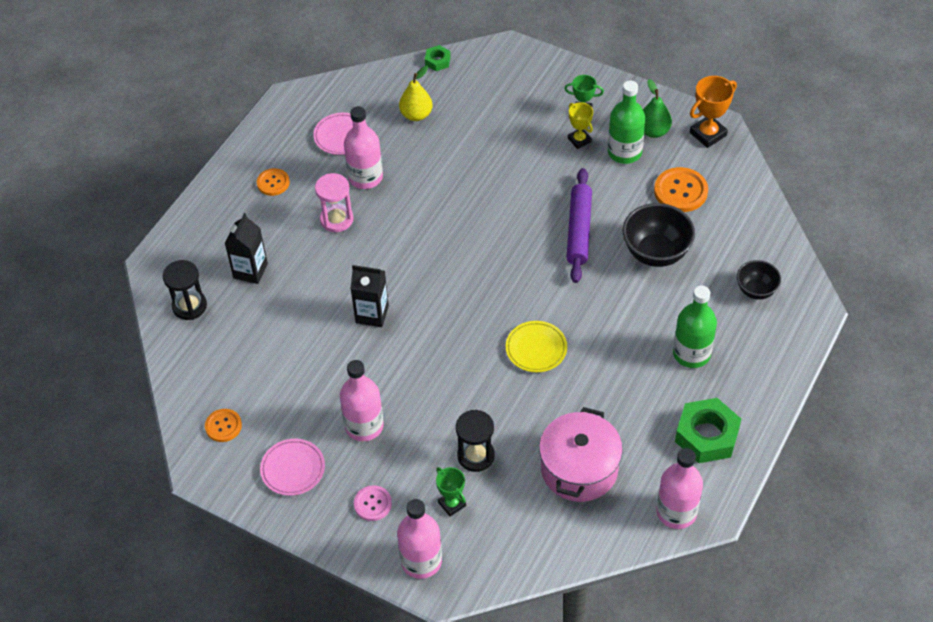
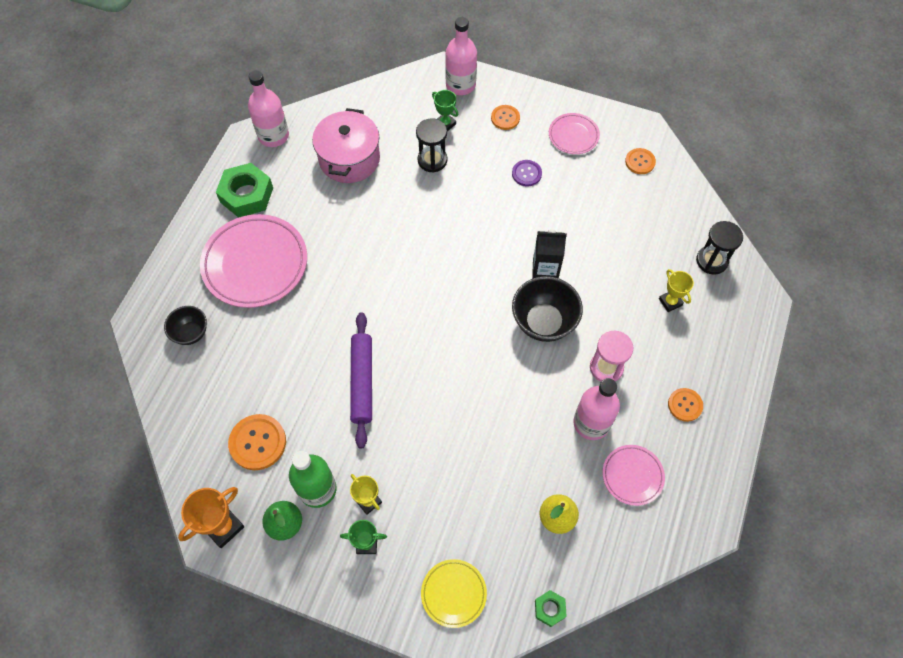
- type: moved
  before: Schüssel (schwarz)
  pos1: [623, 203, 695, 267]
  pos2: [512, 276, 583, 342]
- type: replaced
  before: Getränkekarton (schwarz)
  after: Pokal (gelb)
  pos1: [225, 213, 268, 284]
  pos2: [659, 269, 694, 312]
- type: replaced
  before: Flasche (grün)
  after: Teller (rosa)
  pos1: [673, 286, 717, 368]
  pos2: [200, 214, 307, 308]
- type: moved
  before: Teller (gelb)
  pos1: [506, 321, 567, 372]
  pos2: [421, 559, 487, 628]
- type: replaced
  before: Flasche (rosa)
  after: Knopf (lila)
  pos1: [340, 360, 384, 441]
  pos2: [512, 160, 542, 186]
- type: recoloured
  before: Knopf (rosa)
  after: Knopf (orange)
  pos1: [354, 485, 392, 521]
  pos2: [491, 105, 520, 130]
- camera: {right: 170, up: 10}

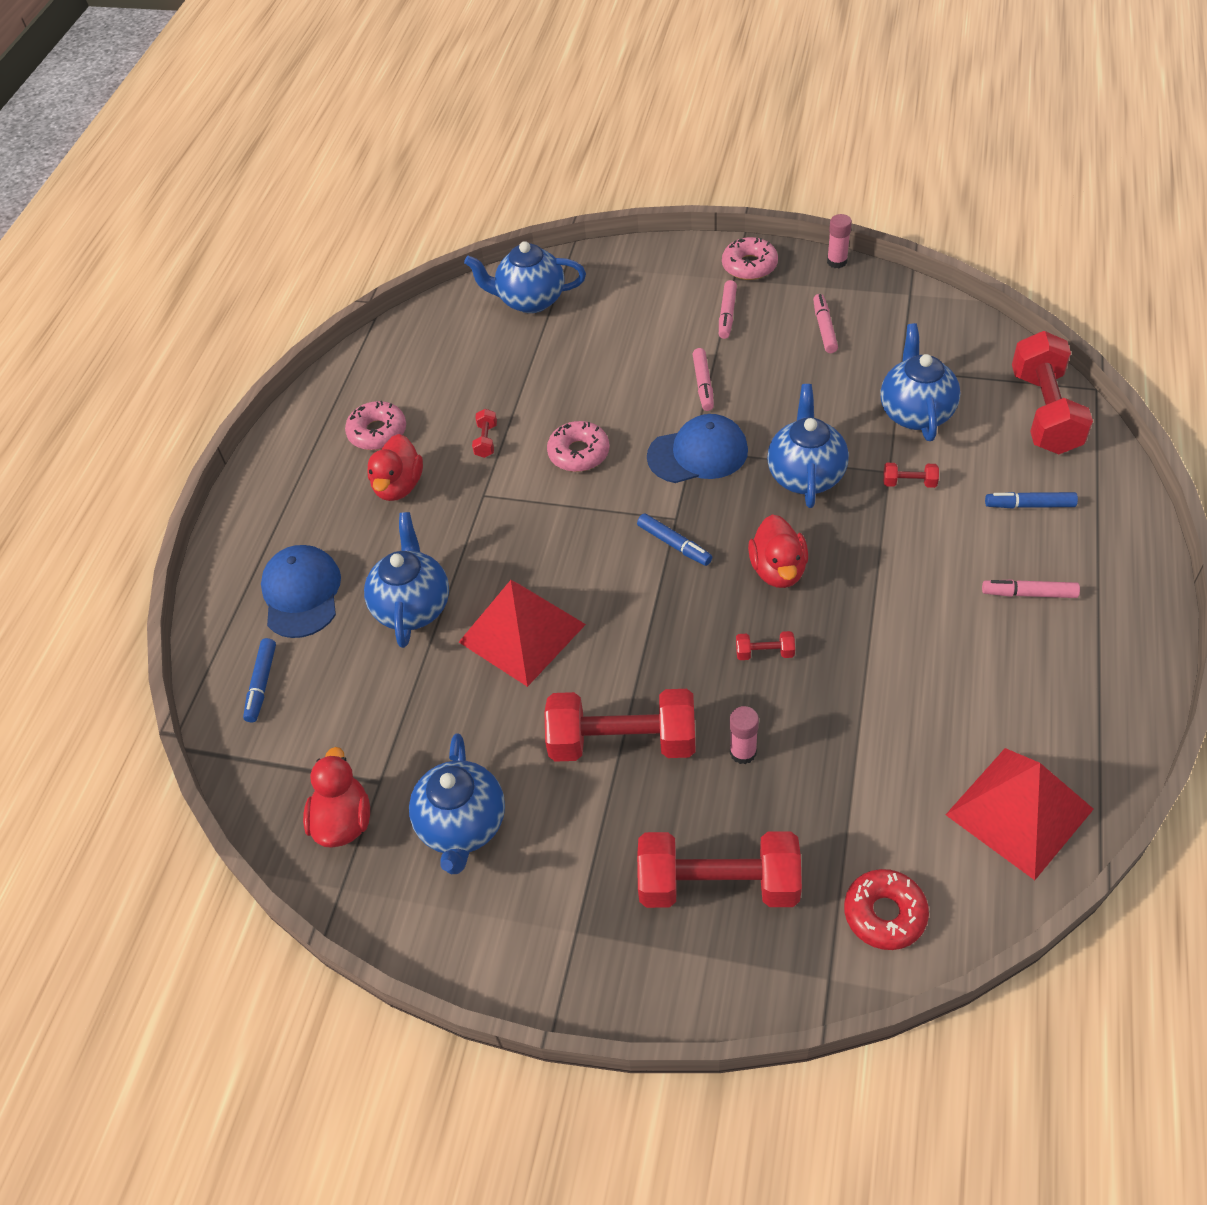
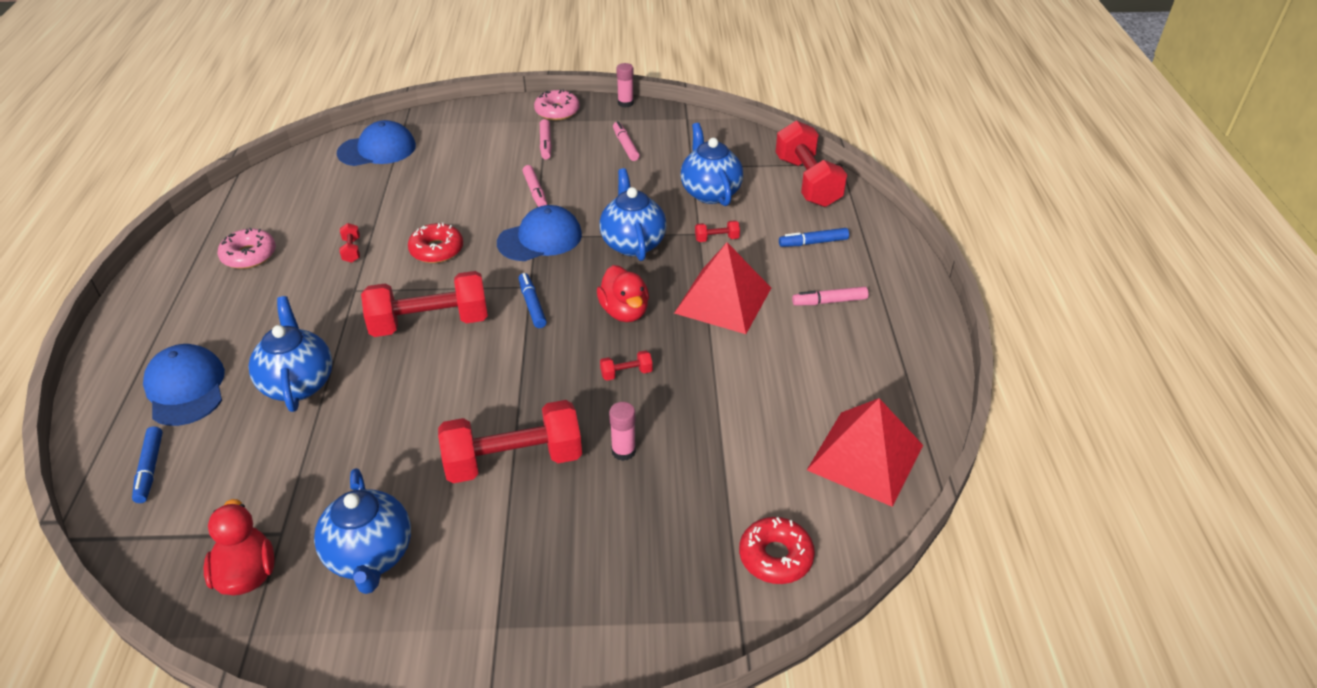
- type: replaced
  before: Teekanne (blau)
  after: Kappe (blau)
  pos1: [464, 241, 586, 313]
  pos2: [337, 120, 416, 166]
- type: recoloured
  before: Donut (rosa)
  after: Donut (rot)
  pos1: [547, 421, 609, 472]
  pos2: [408, 223, 463, 263]
- type: removed
  before: Ente (rot)
  pos1: [368, 434, 423, 501]
- type: turned
  before: Filzstift (blau)
  pos1: [637, 513, 712, 566]
  pos2: [519, 273, 547, 328]
  turn: -135
- type: moved
  before: Pyramide (rot)
  pos1: [459, 580, 586, 687]
  pos2: [674, 242, 771, 334]
- type: moved
  before: Hantel (rot)
  pos1: [637, 831, 802, 908]
  pos2: [361, 271, 488, 337]
- camera: {right: -20, up: -10}

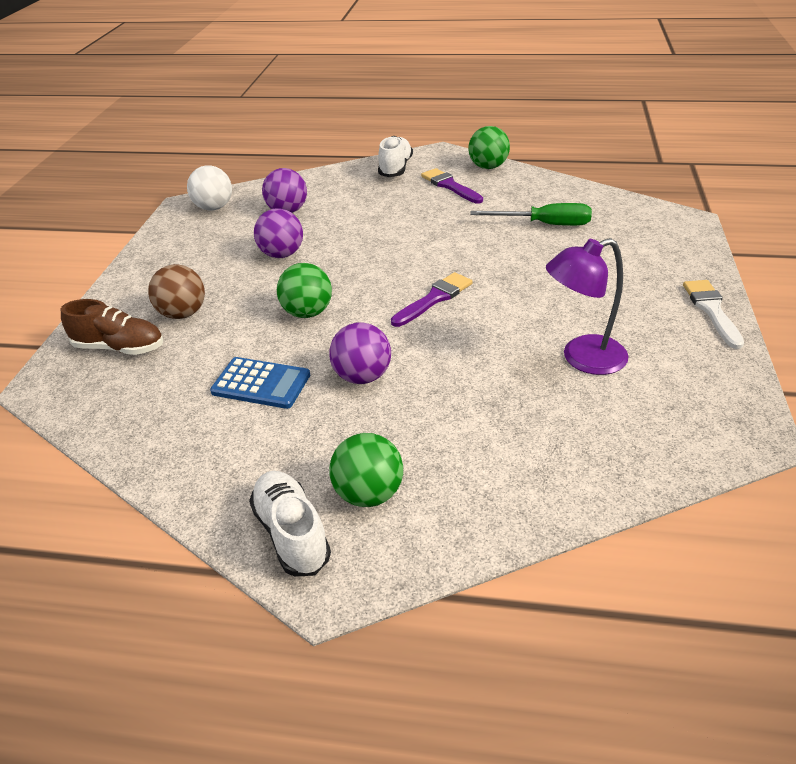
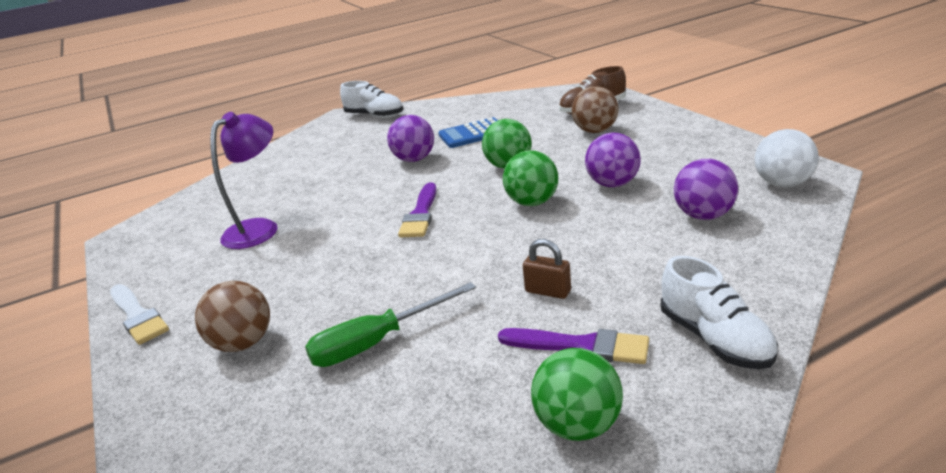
- type: moved
  before: Ball (grün)
  pos1: [329, 433, 403, 507]
  pos2: [503, 150, 558, 206]
- type: added
  after: Vorhängeschloss (braun)
  pos2: [523, 239, 571, 299]
- type: added
  after: Ball (braun)
  pos2: [195, 281, 270, 352]
- camera: {right: 145, up: -10}

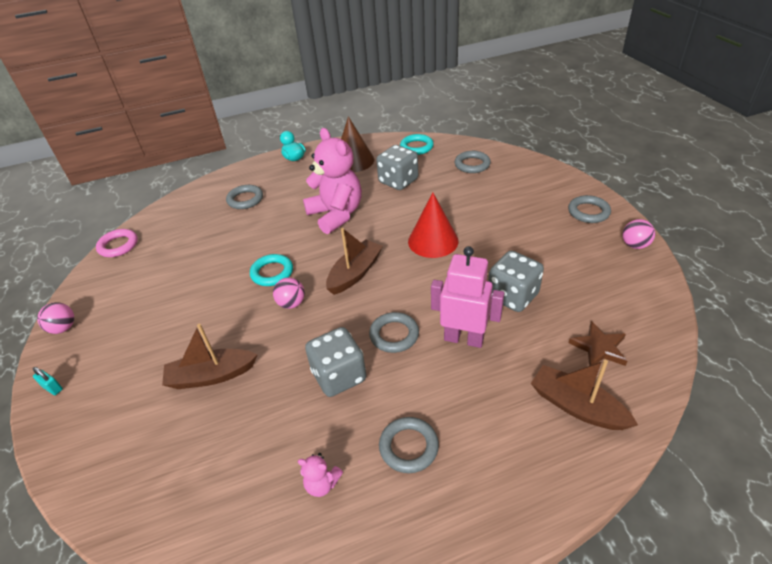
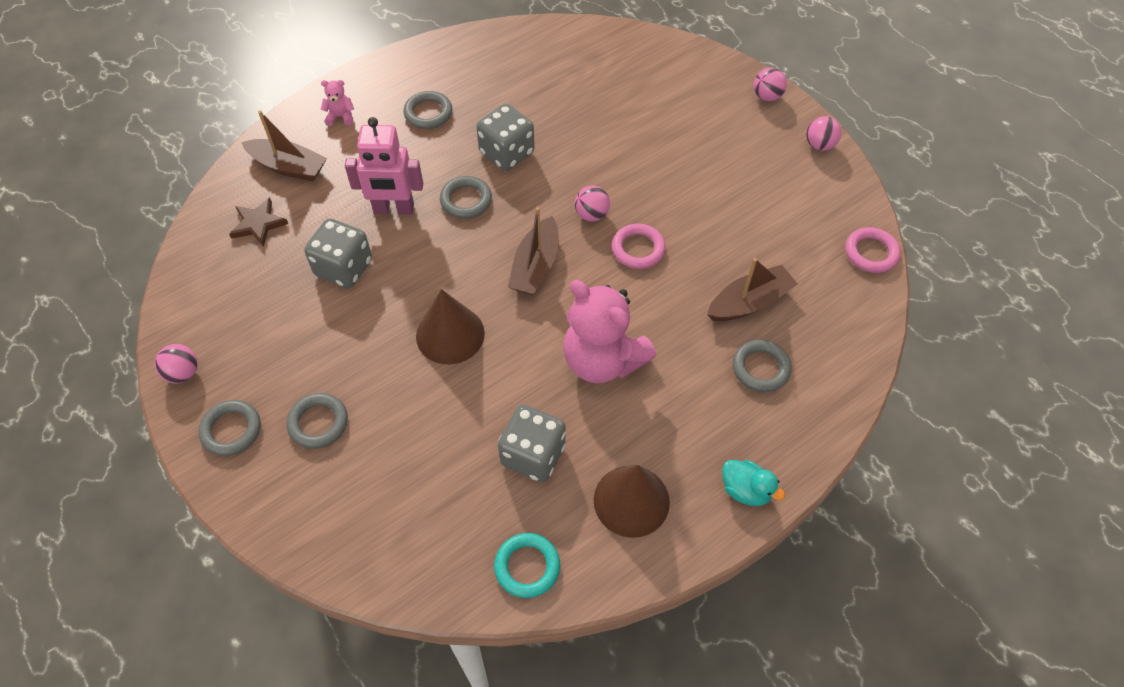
- type: moved
  before: Ring (grau)
  pos1: [455, 151, 491, 173]
  pos2: [287, 393, 348, 449]
- type: recoloured
  before: Kegel (rot)
  after: Kegel (braun)
  pos1: [408, 192, 459, 258]
  pos2: [416, 289, 485, 365]
- type: recoloured
  before: Ring (türkis)
  after: Ring (rosa)
  pos1: [250, 254, 293, 286]
  pos2: [612, 224, 666, 269]
- type: moved
  before: Boot (braun)
  pos1: [162, 324, 257, 389]
  pos2: [707, 258, 798, 321]
- type: replaced
  before: Vorhängeschloss (türkis)
  after: Ball (rosa)
  pos1: [33, 367, 63, 395]
  pos2: [754, 68, 787, 101]
- type: moved
  before: Teddybär (rosa)
  pos1: [297, 453, 343, 497]
  pos2: [320, 80, 354, 126]
- camera: {right: 160, up: 15}

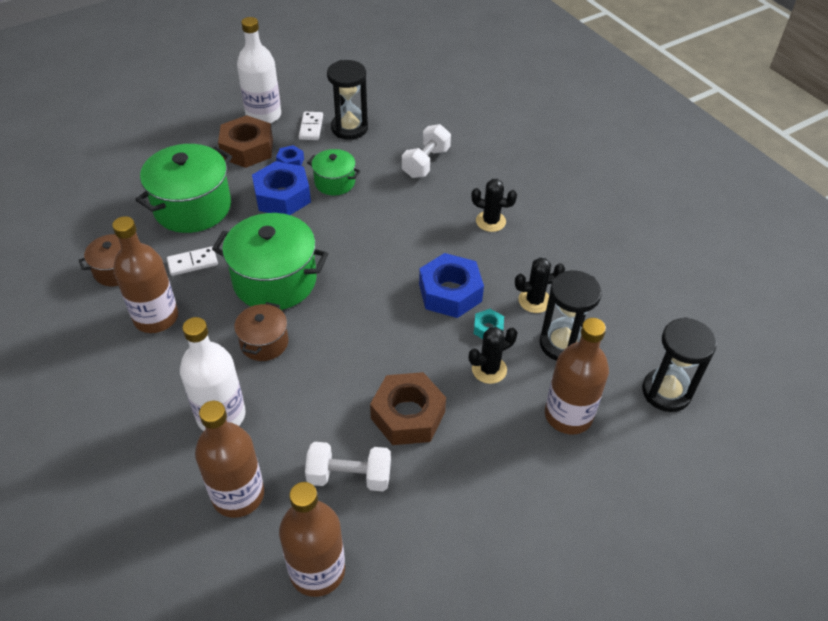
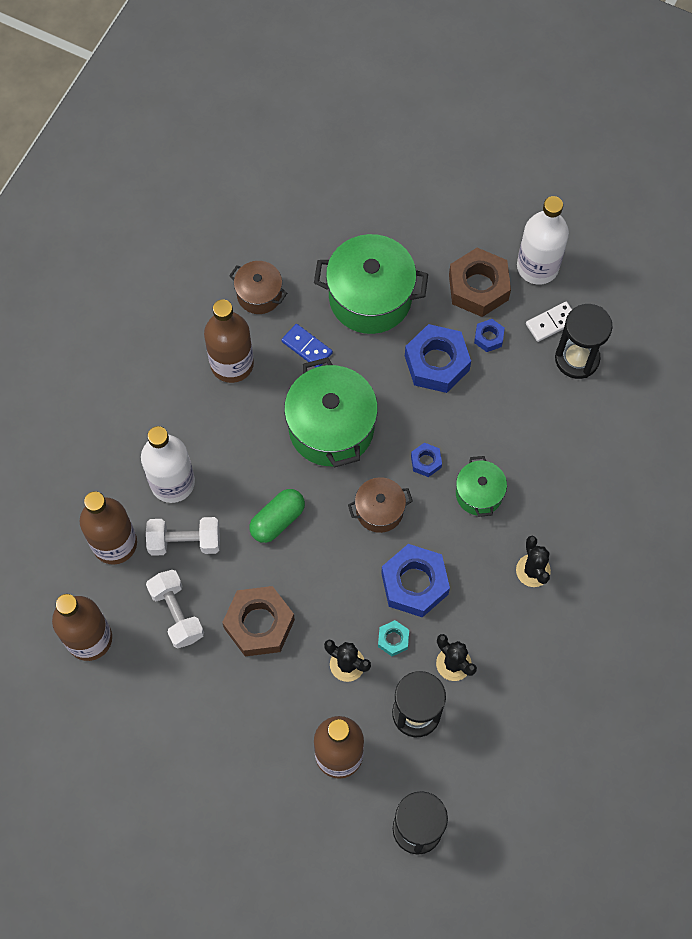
- type: moved
  before: Hantel (weiß)
  pos1: [402, 124, 451, 178]
  pos2: [146, 517, 220, 556]
- type: moved
  before: Kochtopf (grün)
  pos1: [307, 149, 361, 195]
  pos2: [456, 456, 507, 517]
- type: recoloured
  before: Dominostein (weiß)
  after: Dominostein (blau)
  pos1: [167, 246, 218, 276]
  pos2: [282, 324, 333, 368]
- type: moved
  before: Kochtopf (braun)
  pos1: [234, 302, 289, 361]
  pos2: [348, 477, 413, 533]
- type: added
  after: Sechskantmutter (blau)
  pos2: [411, 443, 442, 477]
- type: added
  after: Kapsel (grün)
  pos2: [249, 489, 305, 543]
- camera: {right: 60, up: 20}

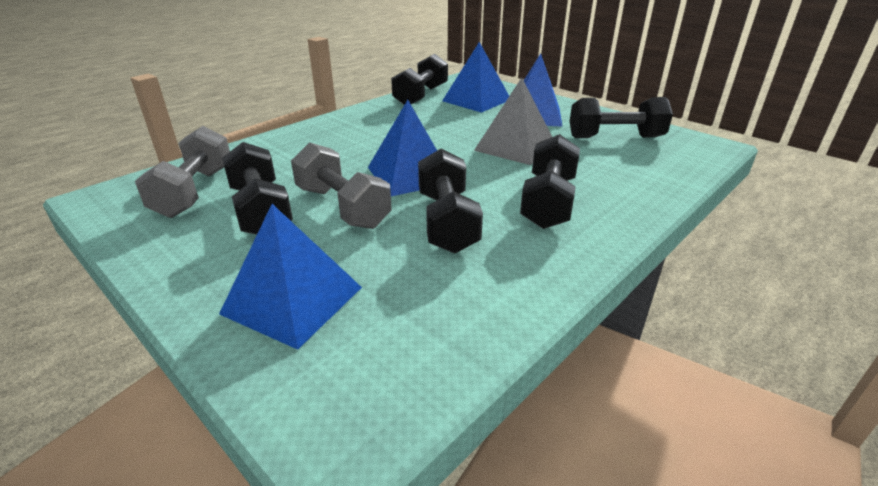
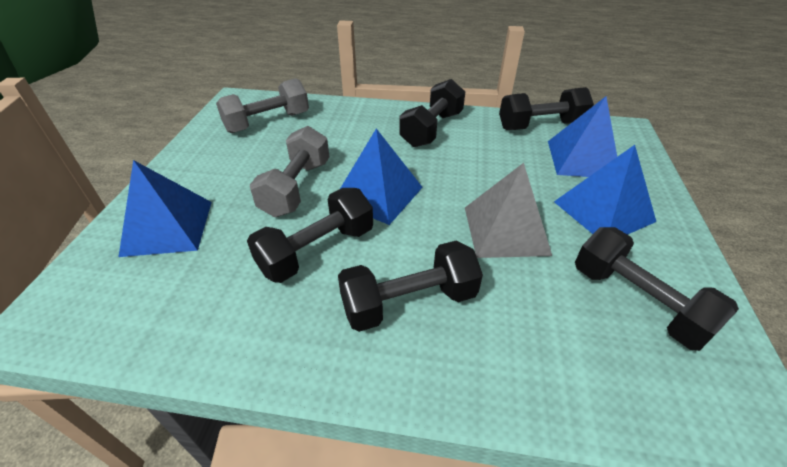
- type: moved
  before: Hantel (schwarz)
  pos1: [222, 142, 293, 235]
  pos2: [399, 79, 465, 147]
- camera: {right: 55, up: 10}

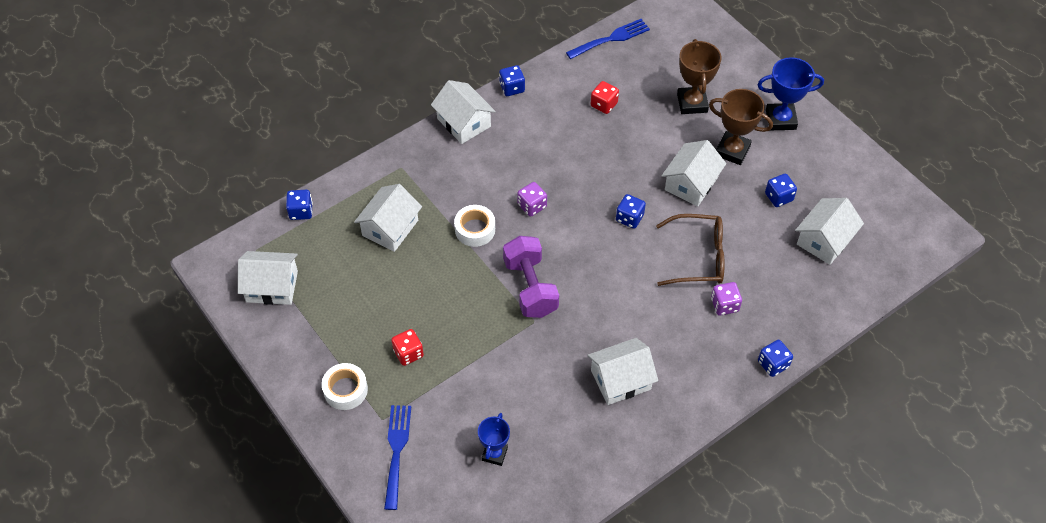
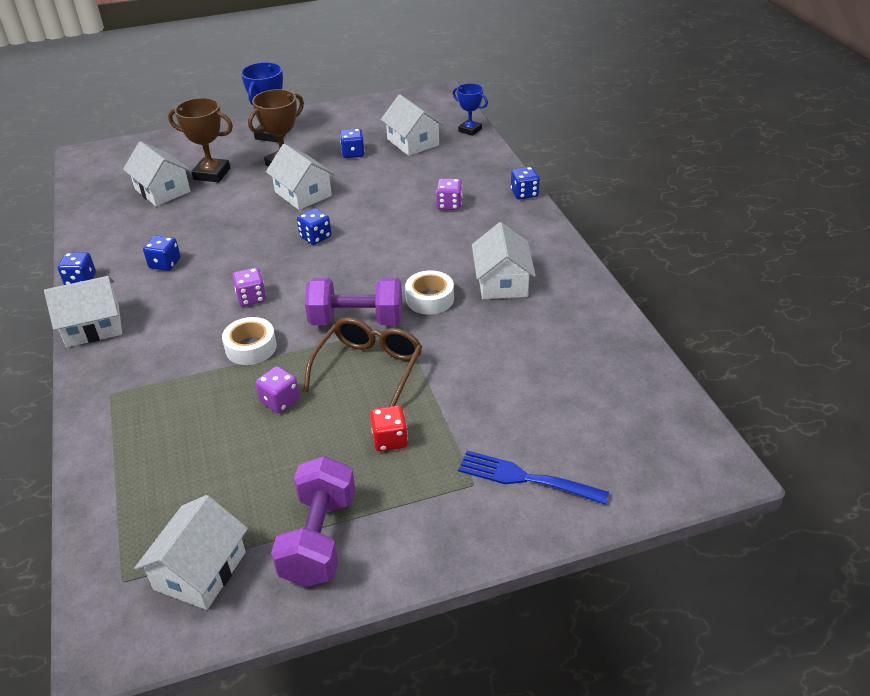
- type: removed
  before: Gabel (blau)
  pos1: [566, 19, 650, 59]
- type: removed
  before: Spielwürfel (rot)
  pos1: [591, 81, 619, 114]
- type: moved
  before: Haus (weiß)
  pos1: [354, 184, 422, 252]
  pos2: [123, 141, 191, 206]
- type: moved
  before: Spielwürfel (blau)
  pos1: [286, 190, 313, 220]
  pos2: [143, 235, 181, 271]
- type: moved
  before: Brille (braun)
  pos1: [656, 214, 725, 286]
  pos2: [303, 317, 422, 407]
- type: moved
  before: Klebeband (weiß)
  pos1: [322, 363, 368, 410]
  pos2: [405, 270, 454, 315]
- type: moved
  before: Pokal (blau)
  pos1: [478, 413, 510, 466]
  pos2: [453, 83, 488, 136]
- type: added
  after: Spielwürfel (lila)
  pos2: [255, 366, 300, 413]
- type: added
  after: Hantel (lila)
  pos2: [271, 456, 355, 587]
- camera: {right: -70, up: -15}

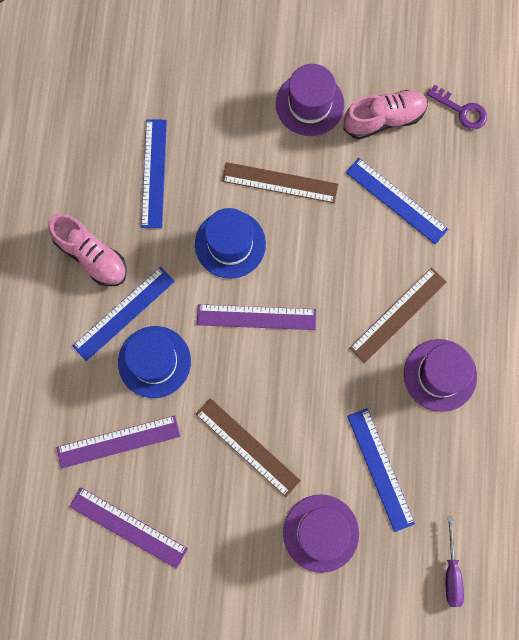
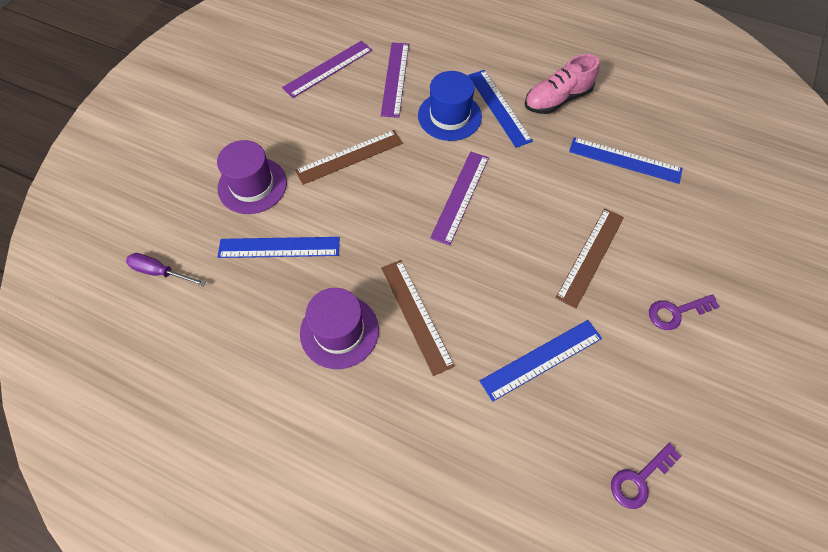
- type: replaced
  before: Hut (lila)
  after: Schlüssel (lila)
  pos1: [276, 64, 344, 136]
  pos2: [649, 294, 720, 330]
- type: removed
  before: Schuh (rosa)
  pos1: [343, 90, 428, 139]
- type: removed
  before: Hut (blau)
  pos1: [195, 208, 266, 279]
- camera: {right: 110, up: -15}

